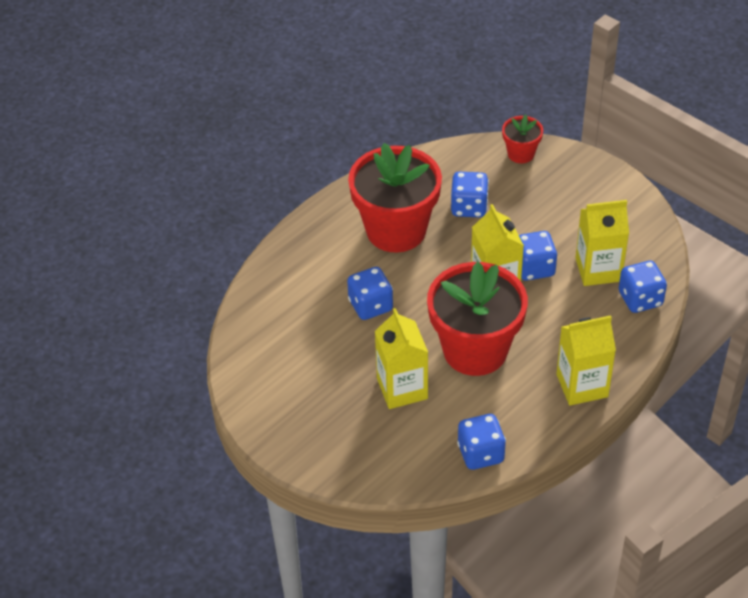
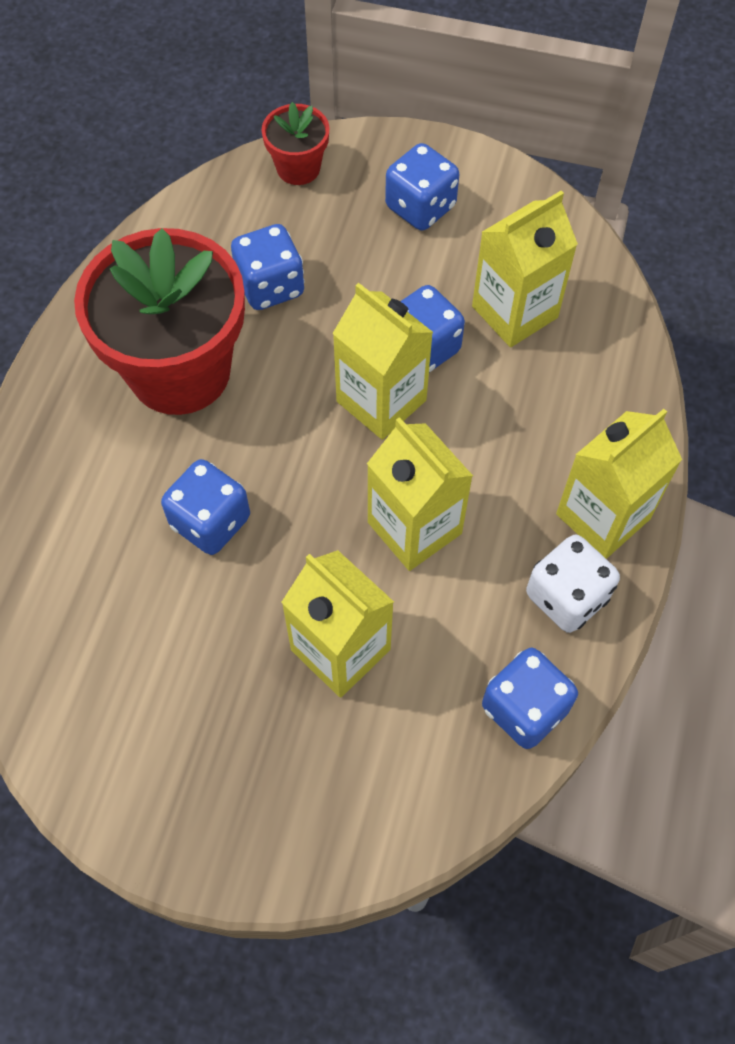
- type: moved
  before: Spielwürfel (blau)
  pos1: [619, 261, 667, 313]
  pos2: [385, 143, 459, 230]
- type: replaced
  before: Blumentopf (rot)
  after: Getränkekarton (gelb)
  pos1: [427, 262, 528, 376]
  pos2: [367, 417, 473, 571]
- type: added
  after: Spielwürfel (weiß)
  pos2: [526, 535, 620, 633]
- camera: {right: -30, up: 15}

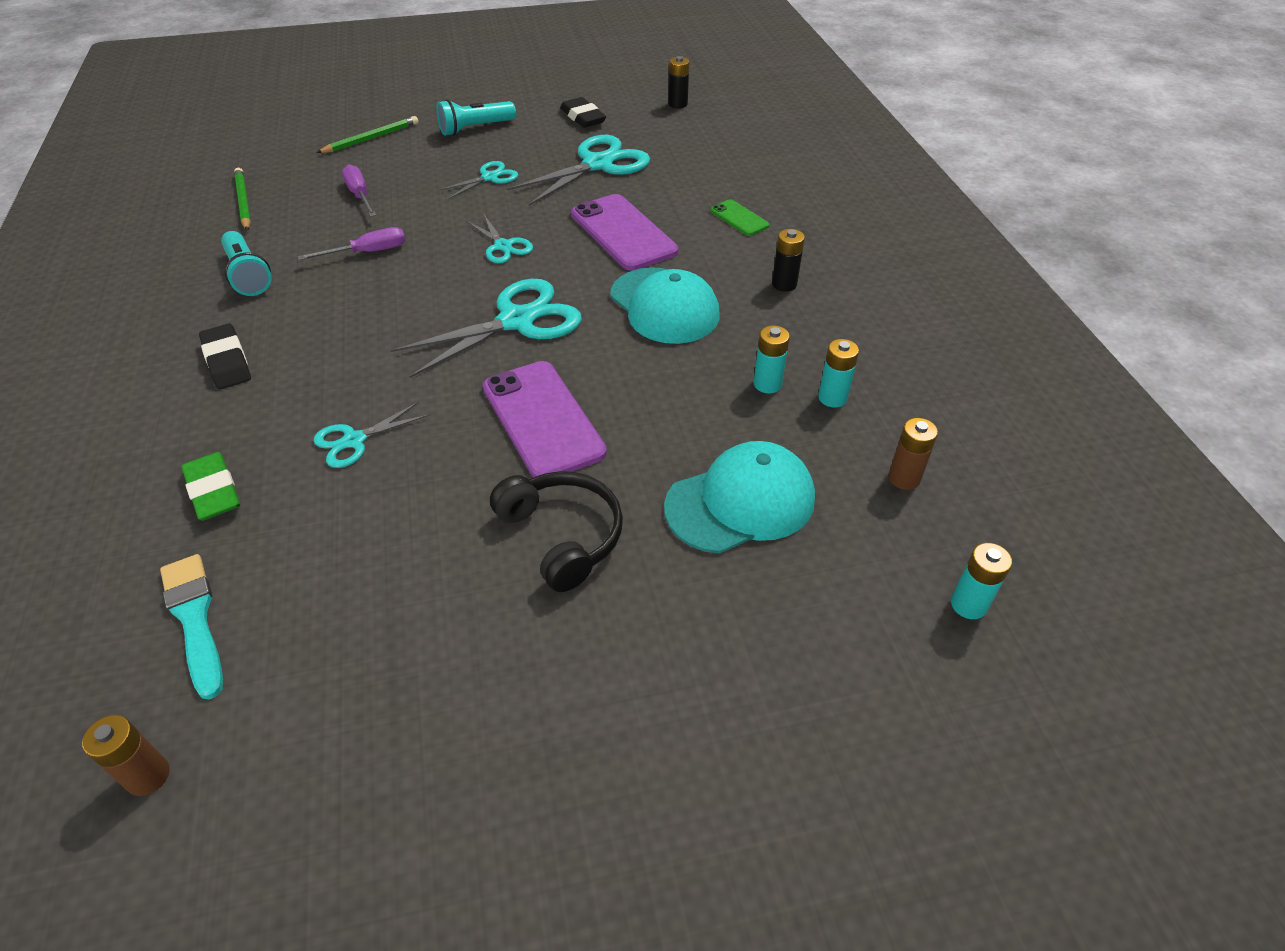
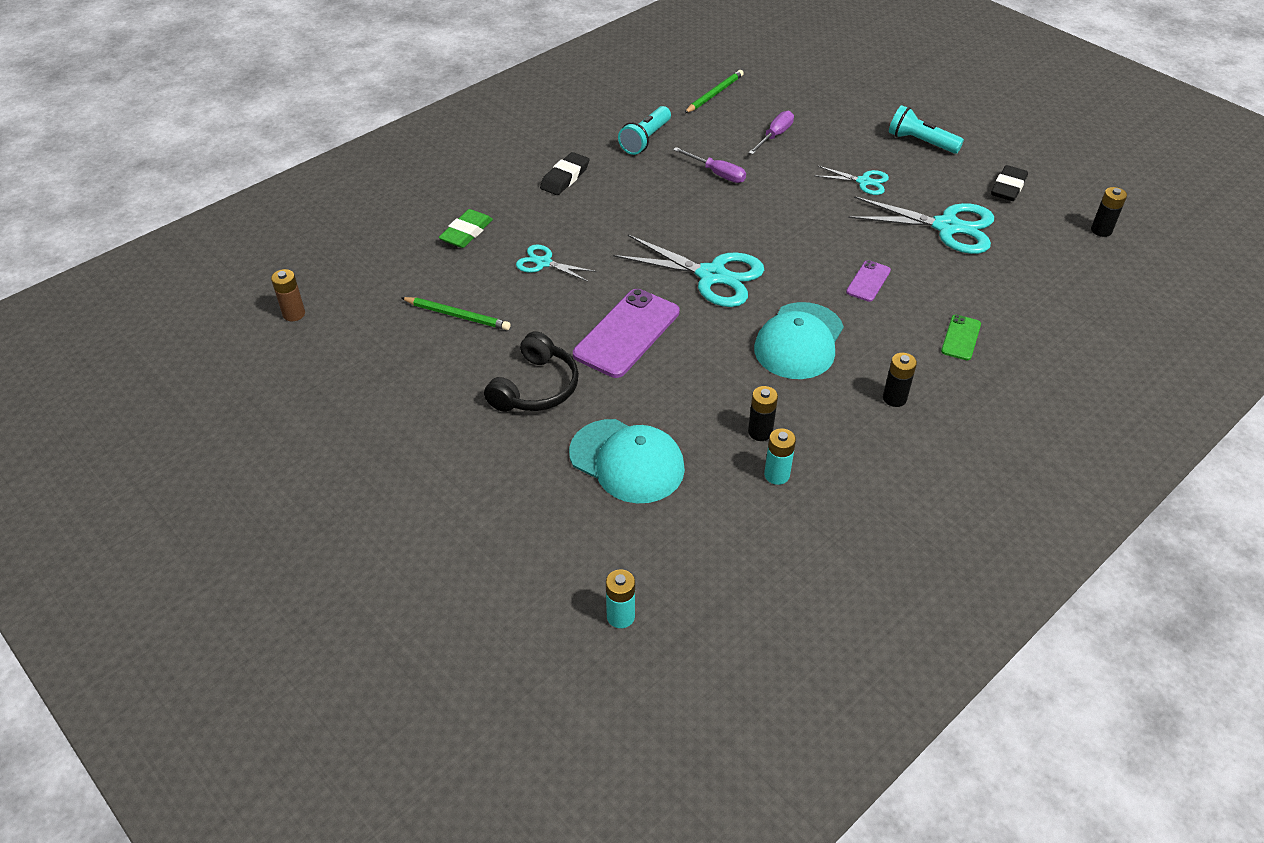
- type: moved
  before: Bleistift (grün)
  pos1: [317, 116, 418, 153]
  pos2: [401, 297, 511, 330]
- type: resized
  before: Handy (lila)
  pos1: [571, 194, 678, 271]
  pos2: [846, 260, 891, 302]
  scale: 0.5
- type: removed
  before: Schere (türkis)
  pos1: [467, 215, 533, 263]
- type: recoloured
  before: Batterie (türkis)
  after: Batterie (schwarz)
  pos1: [753, 325, 790, 393]
  pos2: [748, 386, 778, 441]
- type: removed
  before: Batterie (braun)
  pos1: [888, 418, 938, 490]
- type: removed
  before: Pinsel (türkis)
  pos1: [160, 554, 223, 699]
- camera: {right: 60, up: 0}

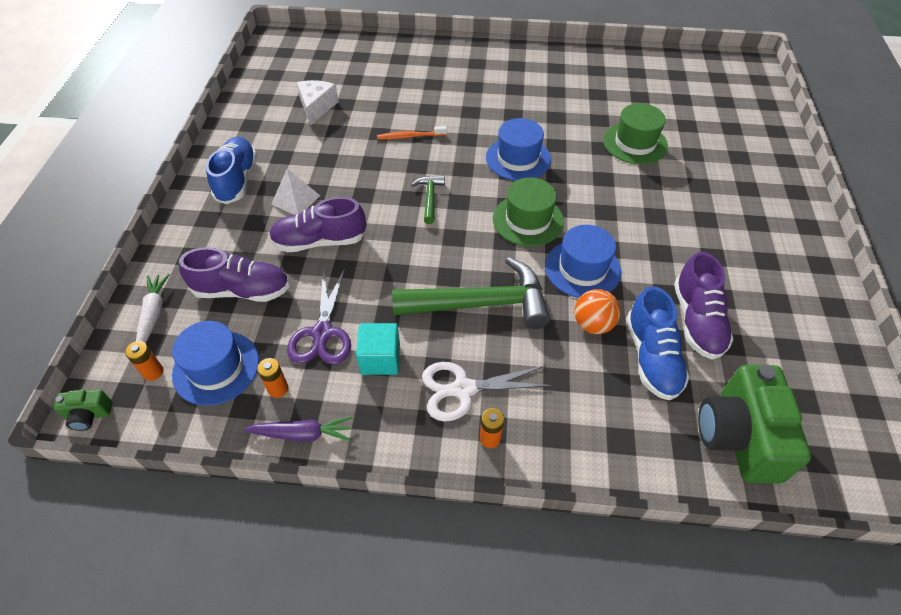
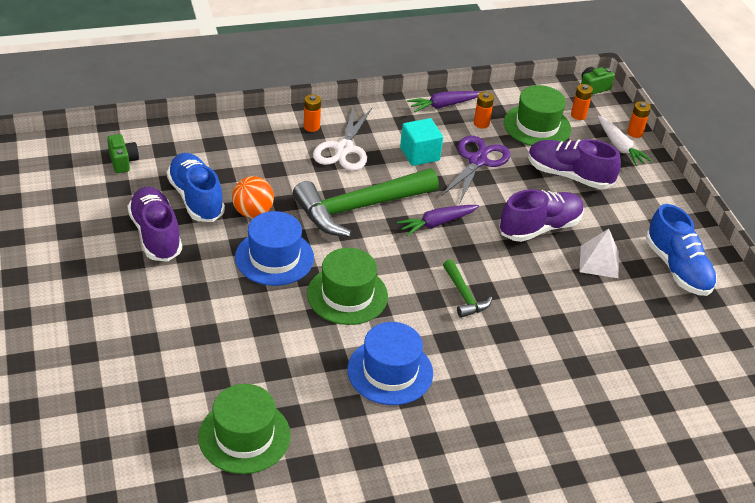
- type: removed
  before: Käse (weiß)
  pos1: [297, 80, 339, 126]
- type: removed
  before: Zahnbürste (orange)
  pos1: [377, 126, 447, 140]
- type: turned
  before: Schuh (lila)
  pos1: [179, 247, 290, 302]
  pos2: [528, 139, 621, 189]
  turn: 45
- type: turned
  before: Schere (lila)
  pos1: [287, 268, 351, 364]
  pos2: [441, 136, 510, 205]
  turn: 45
- type: recoloured
  before: Hut (blau)
  after: Hut (grün)
  pos1: [172, 321, 259, 406]
  pos2: [504, 85, 571, 146]
- type: turned
  before: Schere (weiß)
  pos1: [422, 362, 552, 422]
  pos2: [313, 105, 372, 171]
  turn: 135
- type: resized
  before: Kamera (grün)
  pos1: [698, 365, 811, 484]
  pos2: [107, 134, 139, 173]
  scale: 0.45
- type: added
  after: Batterie (orange)
  pos2: [627, 101, 651, 138]
- type: added
  after: Karotte (lila)
  pos2: [397, 205, 479, 236]
- camera: {right: 155, up: -10}

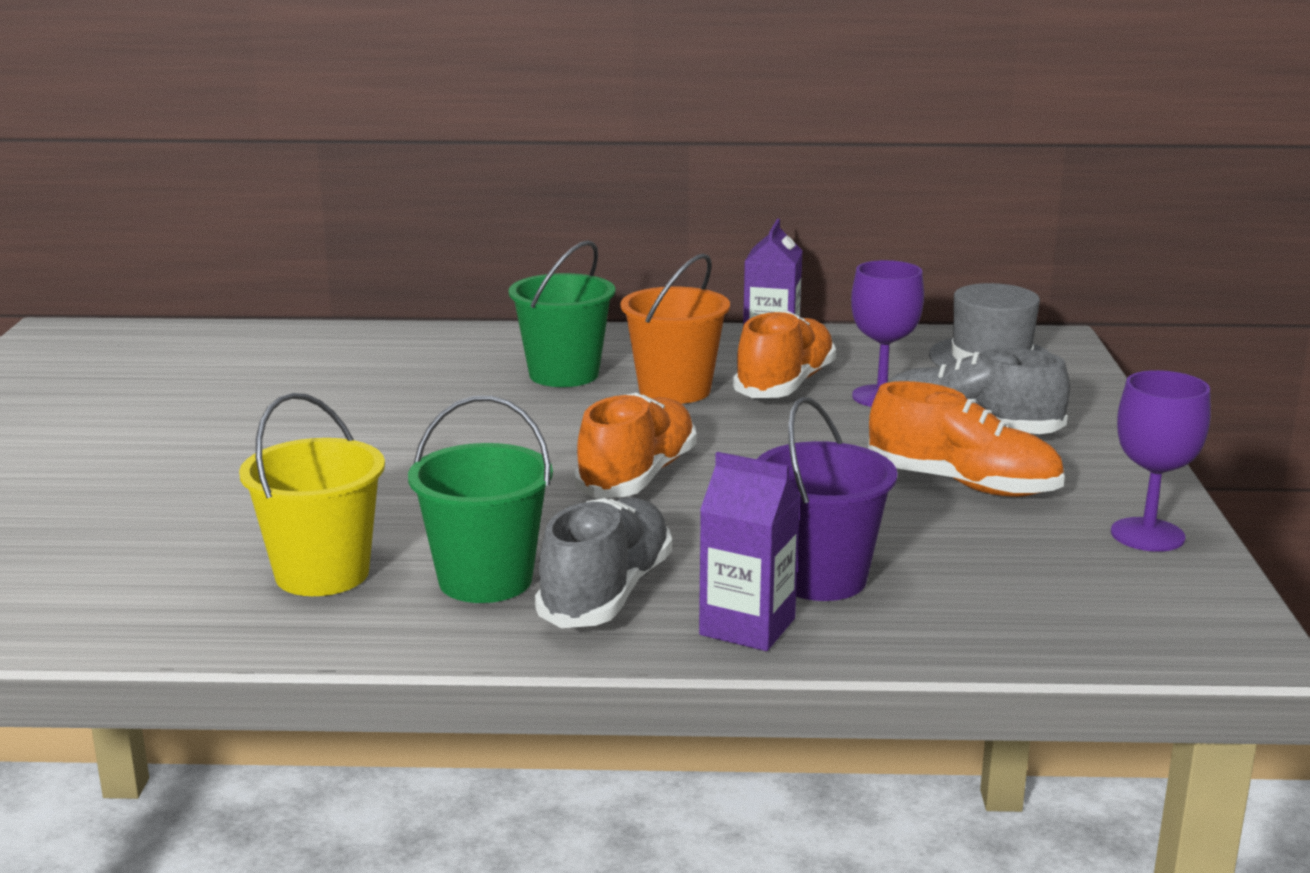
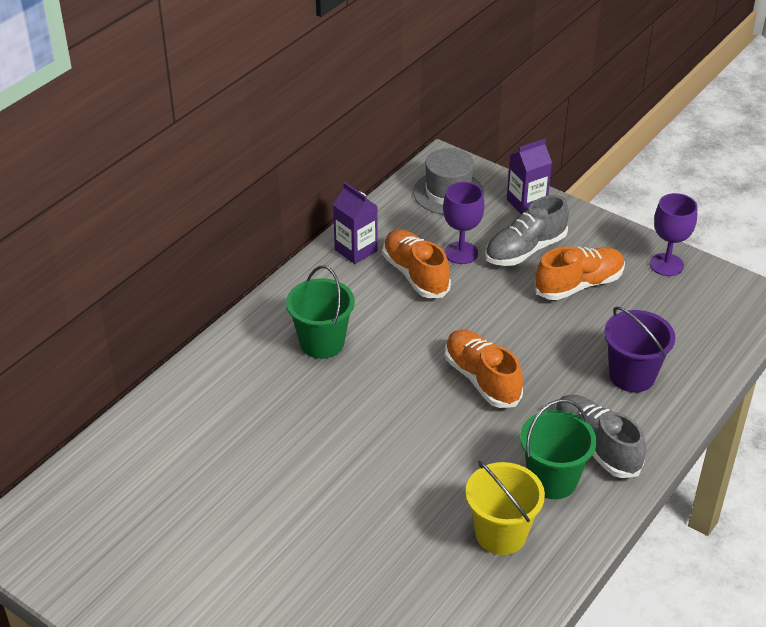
- type: removed
  before: Eimer (orange)
  pos1: [620, 253, 730, 404]
- type: moved
  before: Getränkekarton (lila)
  pos1: [699, 452, 801, 651]
  pos2: [507, 139, 552, 214]
- camera: {right: -55, up: 20}

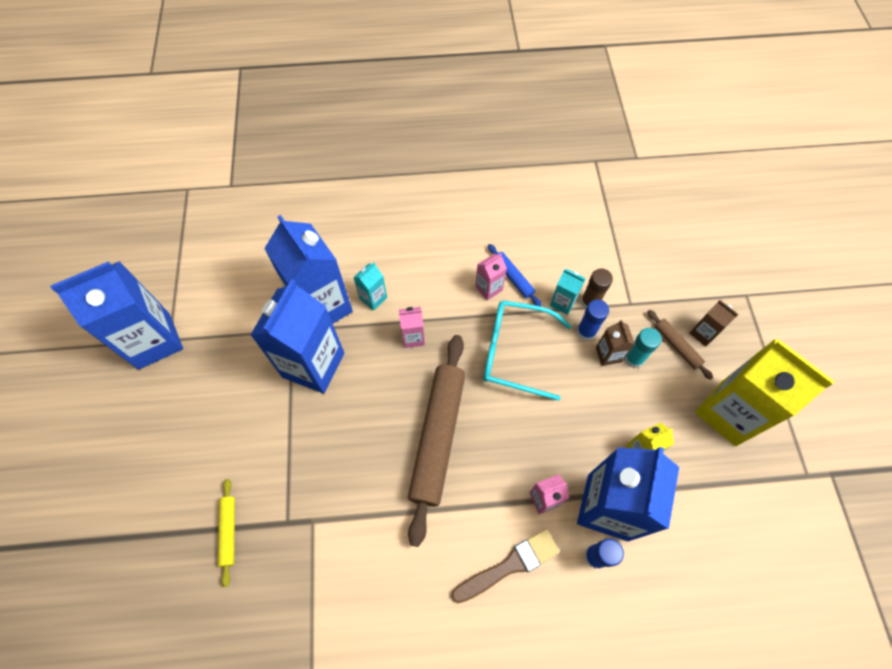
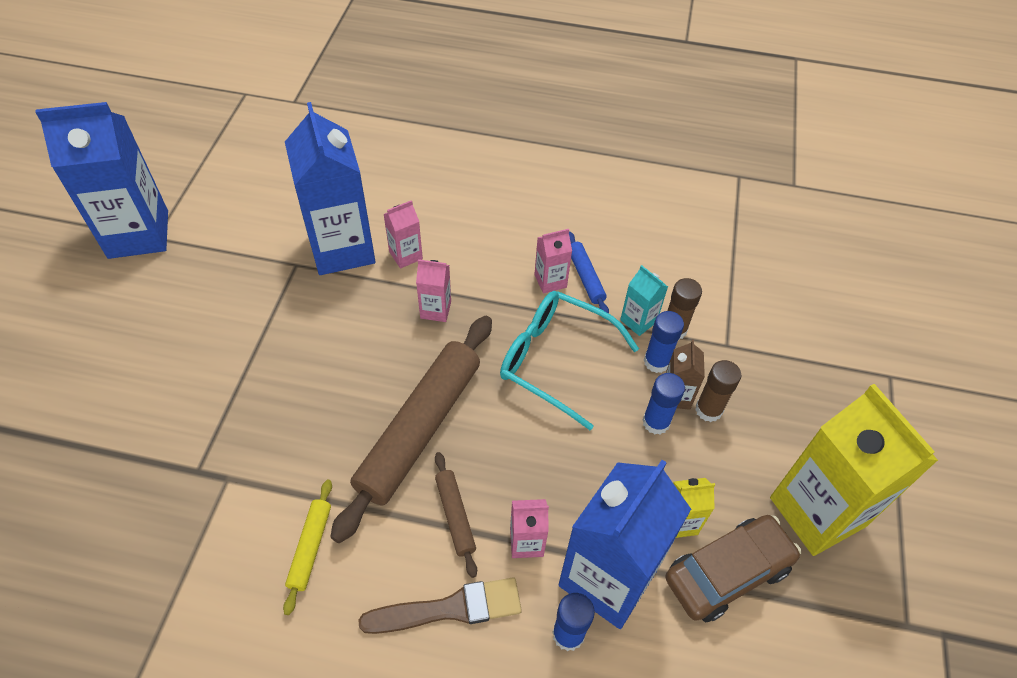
- type: recoloured
  before: Getränkekarton (türkis)
  after: Getränkekarton (rosa)
  pos1: [353, 262, 387, 311]
  pos2: [384, 200, 423, 269]
- type: removed
  before: Getränkekarton (blau)
  pos1: [250, 279, 344, 394]
- type: removed
  before: Getränkekarton (braun)
  pos1: [689, 300, 738, 347]
- type: moved
  before: Nudelholz (braun)
  pos1: [647, 310, 713, 380]
  pos2: [435, 452, 477, 578]
- type: recoloured
  before: Klebestift (türkis)
  after: Klebestift (braun)
  pos1: [624, 328, 662, 368]
  pos2: [695, 360, 742, 422]
- type: moved
  before: Nudelholz (gelb)
  pos1: [218, 479, 235, 587]
  pos2: [283, 480, 332, 615]
- type: added
  after: Klebestift (blau)
  pos2: [643, 373, 685, 435]
- type: added
  after: Auto (braun)
  pos2: [666, 515, 801, 622]
- camera: {right: 15, up: -10}

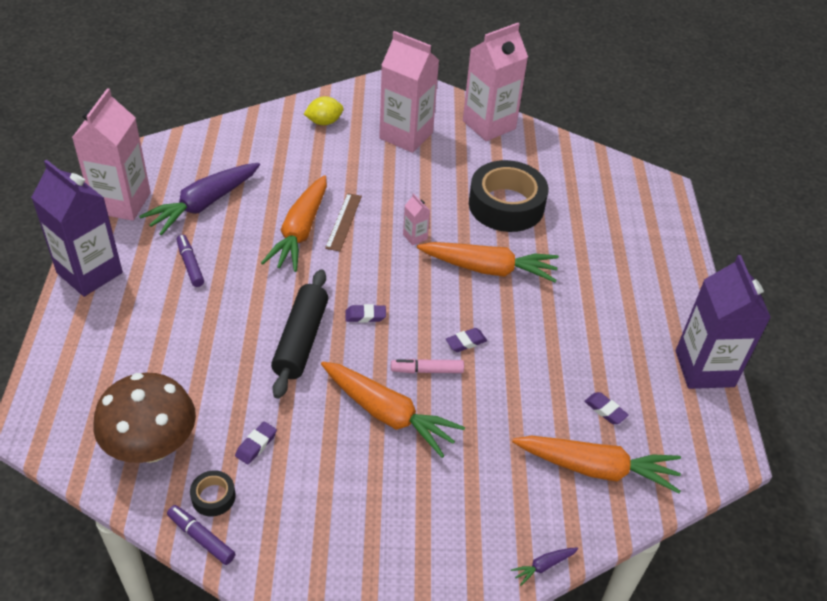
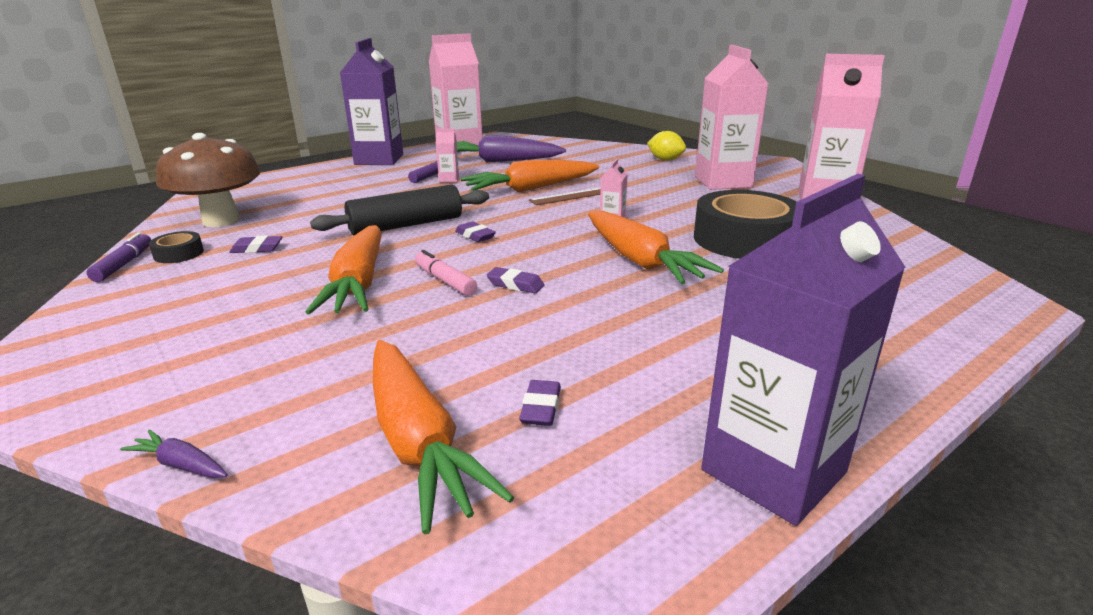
- type: added
  after: Getränkekarton (rosa)
  pos2: [436, 128, 459, 183]
- camera: {right: 55, up: -20}

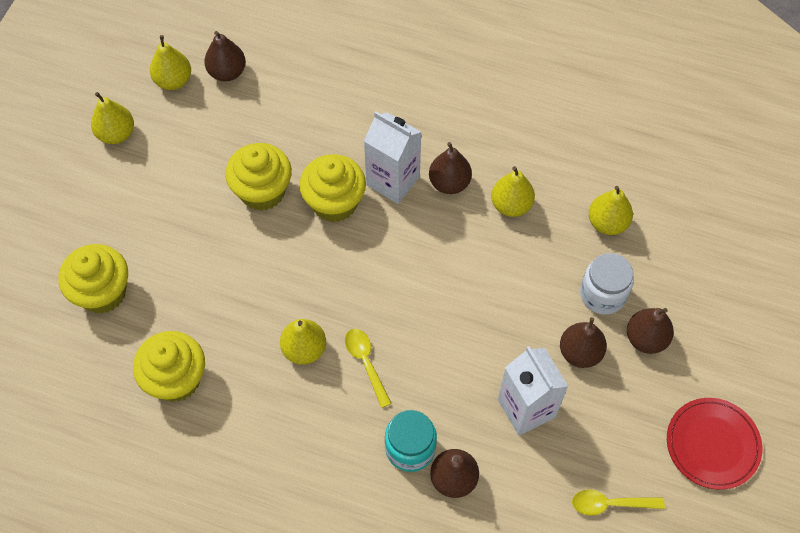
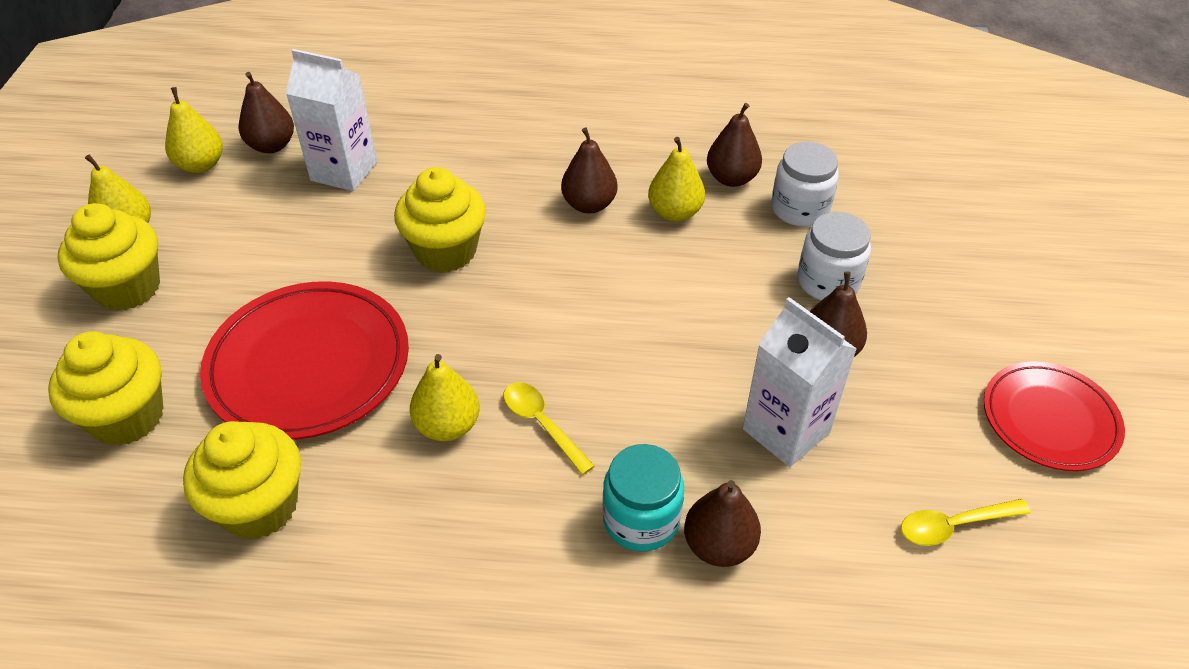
- type: moved
  before: Getränkekarton (weiß)
  pos1: [364, 111, 421, 204]
  pos2: [286, 49, 377, 191]
- type: moved
  before: Muffin (gelb)
  pos1: [225, 143, 292, 211]
  pos2: [58, 203, 160, 311]
- type: replaced
  before: Birne (gelb)
  after: Einmachglas (weiß)
  pos1: [589, 186, 633, 235]
  pos2: [771, 142, 839, 227]
- type: moved
  before: Birne (braun)
  pos1: [627, 308, 674, 354]
  pos2: [707, 103, 762, 187]
- type: added
  after: Teller (rot)
  pos2: [200, 281, 409, 440]
- camera: {right: -15, up: -15}

